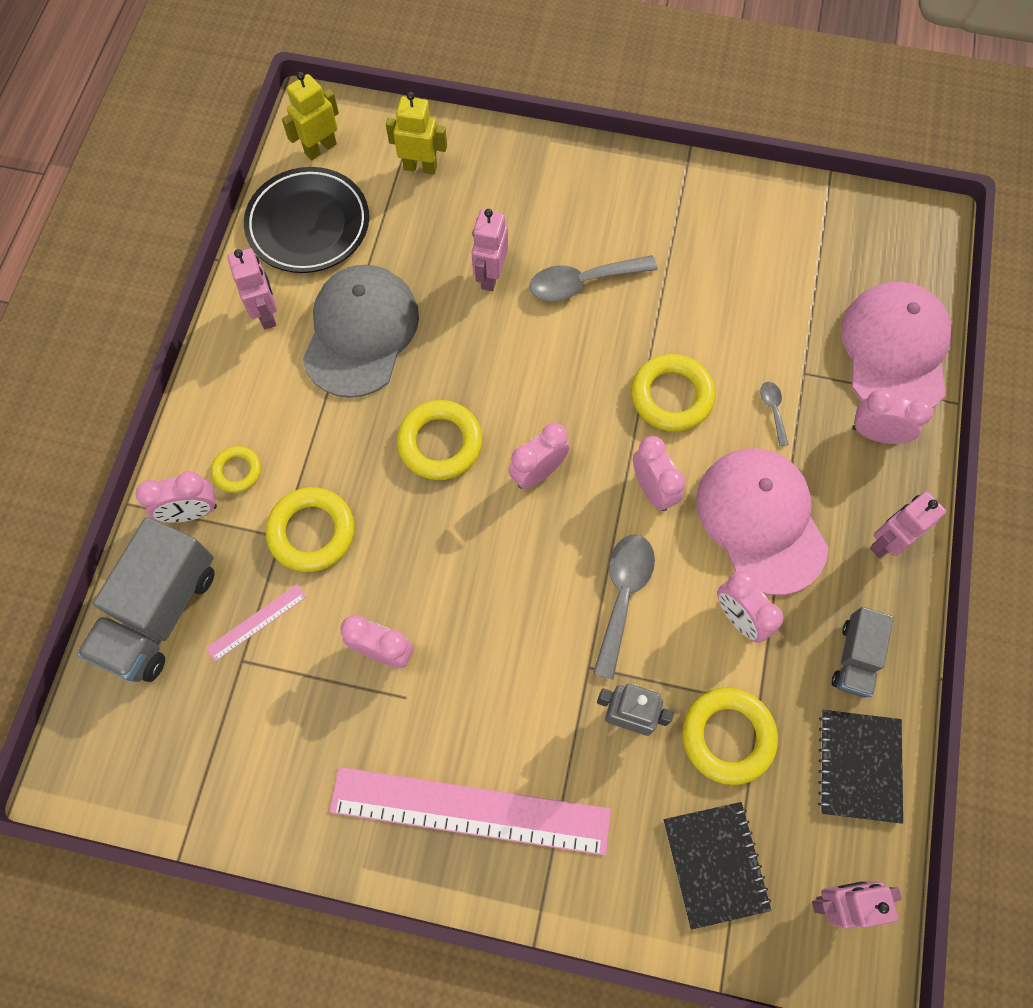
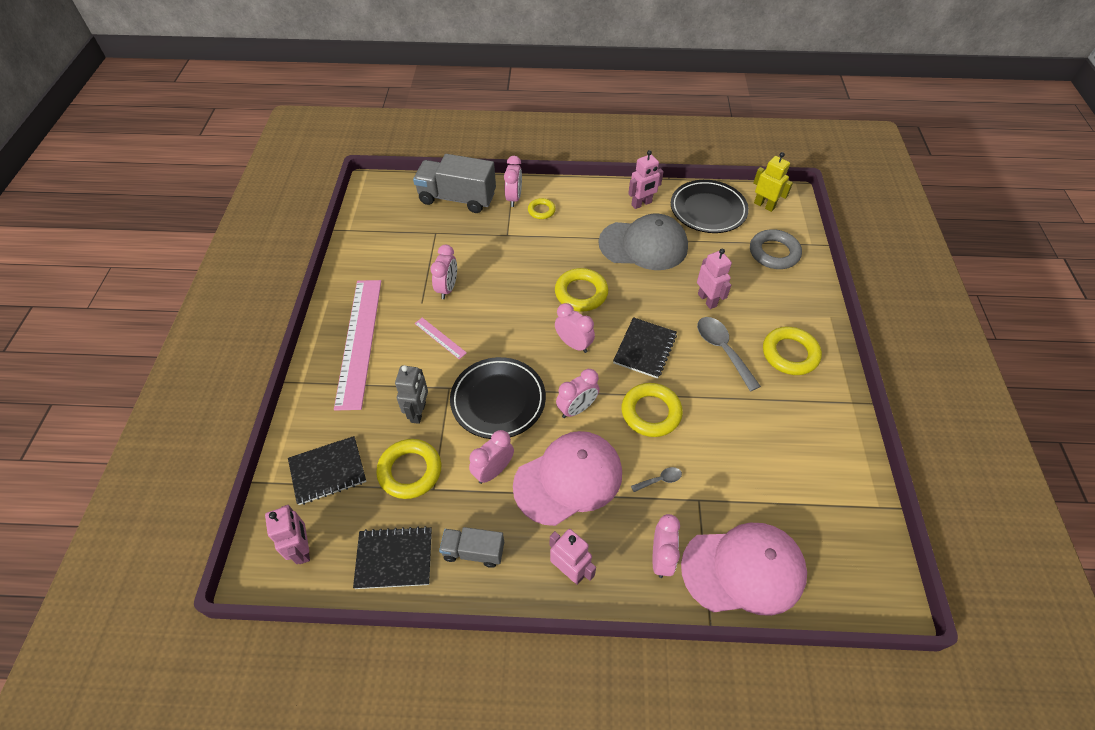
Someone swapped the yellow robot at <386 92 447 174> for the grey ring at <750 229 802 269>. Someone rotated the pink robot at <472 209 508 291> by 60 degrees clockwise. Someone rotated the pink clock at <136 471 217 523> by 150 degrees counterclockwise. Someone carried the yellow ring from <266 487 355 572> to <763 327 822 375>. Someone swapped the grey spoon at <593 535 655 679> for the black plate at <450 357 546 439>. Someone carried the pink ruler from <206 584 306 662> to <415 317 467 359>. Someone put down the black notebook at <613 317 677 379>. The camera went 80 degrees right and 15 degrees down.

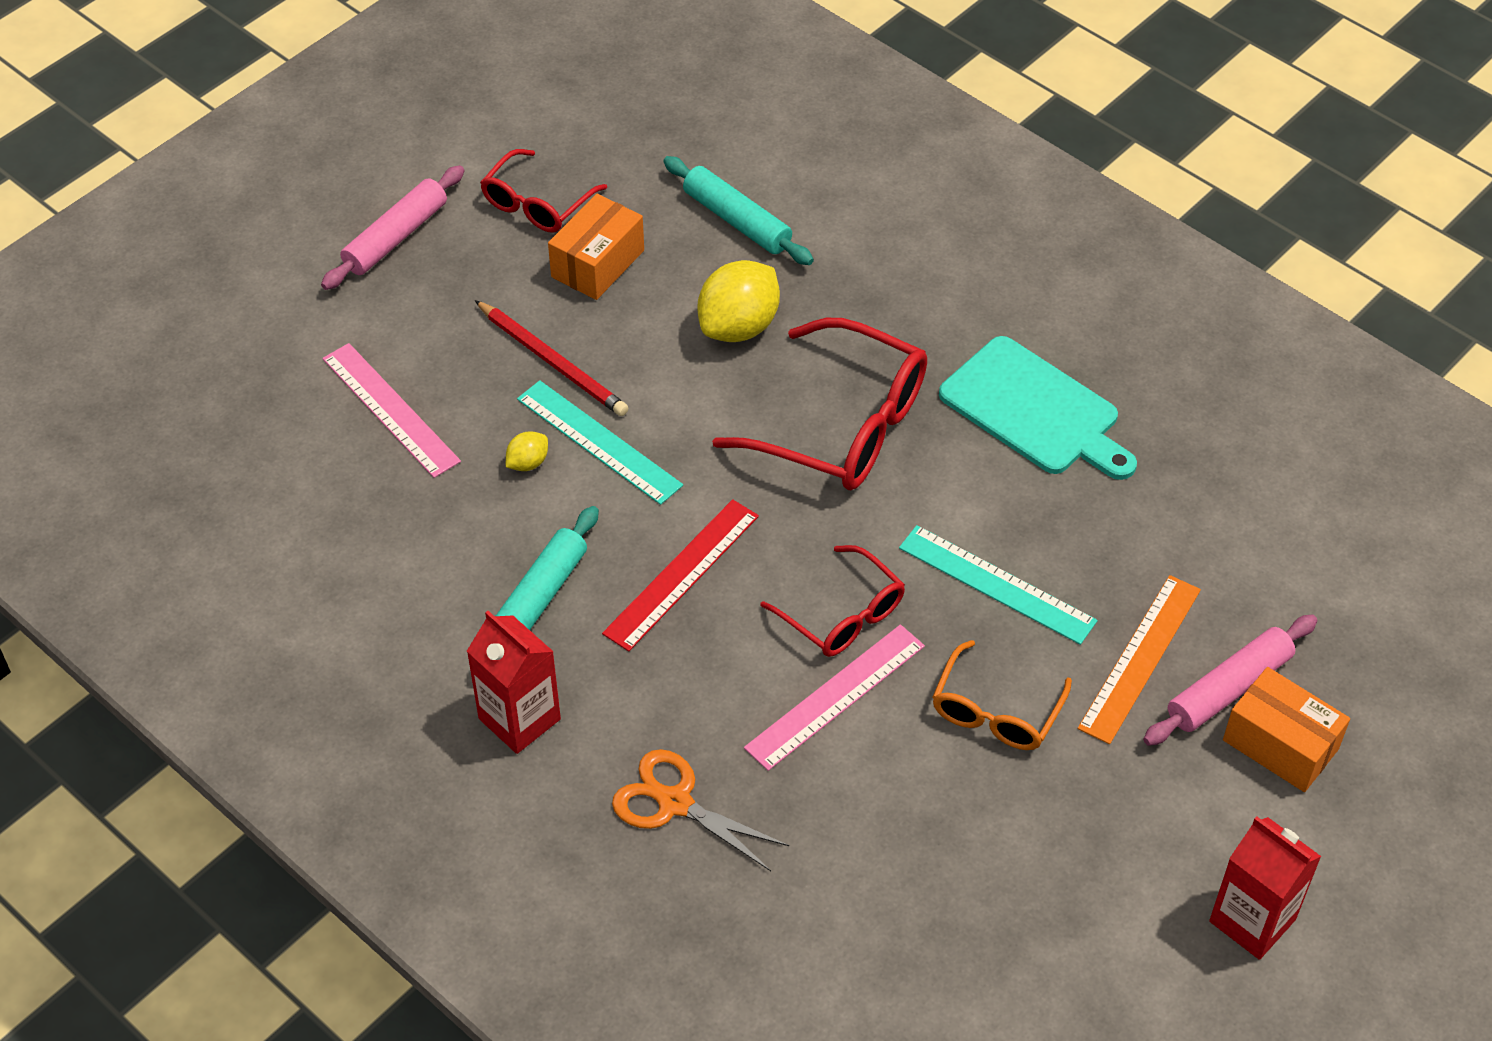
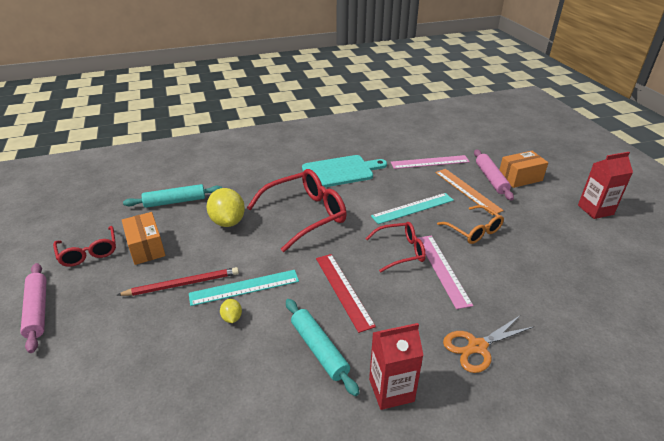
Someone carried the pink ruler from <322 343 461 478> to <391 155 470 169>. The camera went 60 degrees left and 15 degrees down.

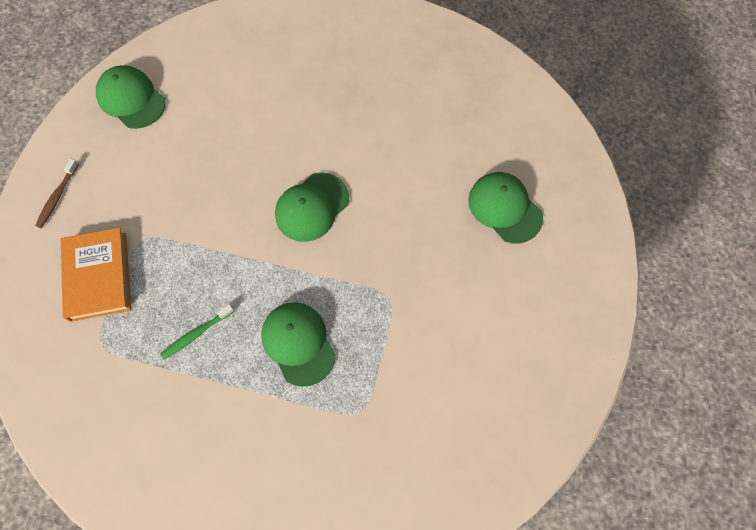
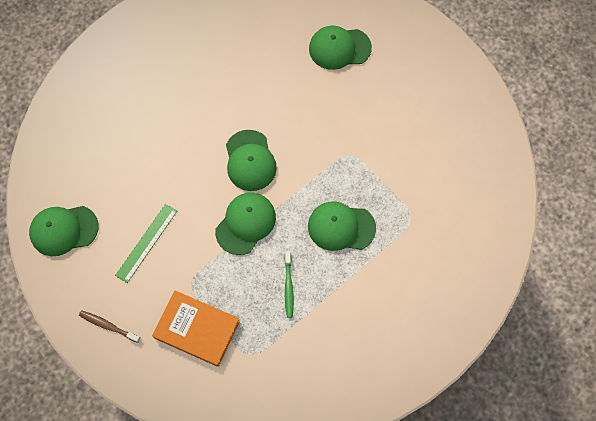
Someone rotated the brown toothbrush at <35 158 79 228> by 150 degrees clockwise. Someone put down the green cap at <215 193 276 255>. Someone put down the green ruler at <115 204 177 283>. The camera went 55 degrees left and 0 degrees up.

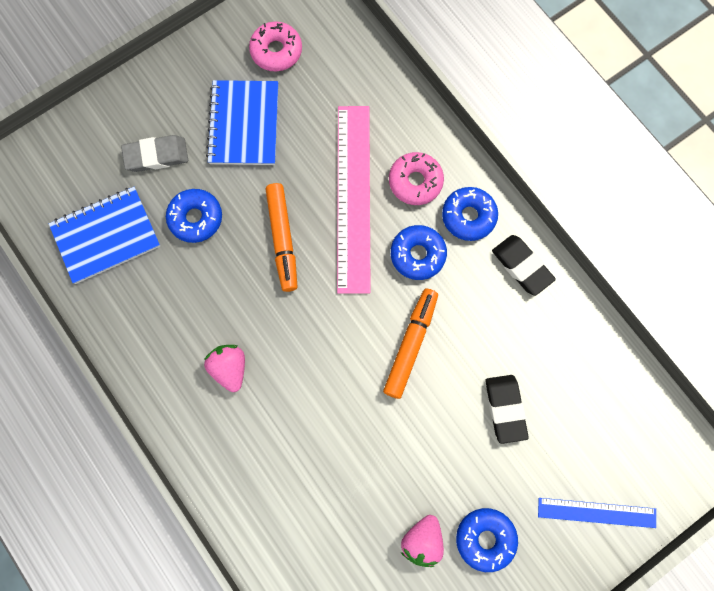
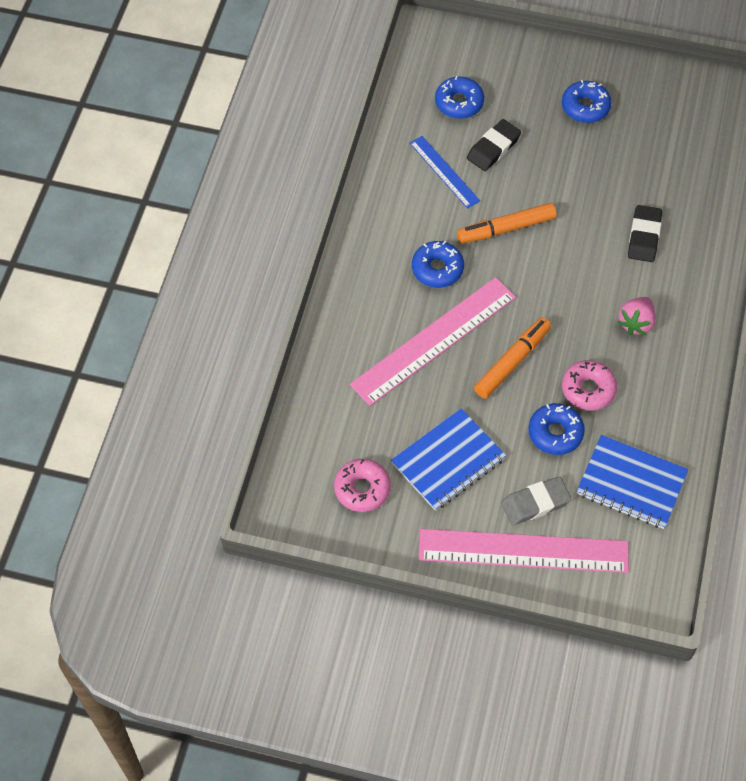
Someone rotated the grey eraser at <121 135 188 172> by 60 degrees counterclockwise. Someone carried the pink donut from <389 152 444 205> to <562 360 617 411>. Someone carried the blue donut from <442 187 498 241> to <435 76 484 119>. Someone carried the black eraser from <492 235 556 296> to <628 205 662 262>. Someone carried the blue ruler from <538 498 656 528> to <410 136 480 209>. Someone took away the pink strawberry at <401 515 444 567>. Someone put down the pink ruler at <418 529 629 573>. The camera went 130 degrees left and 15 degrees down.

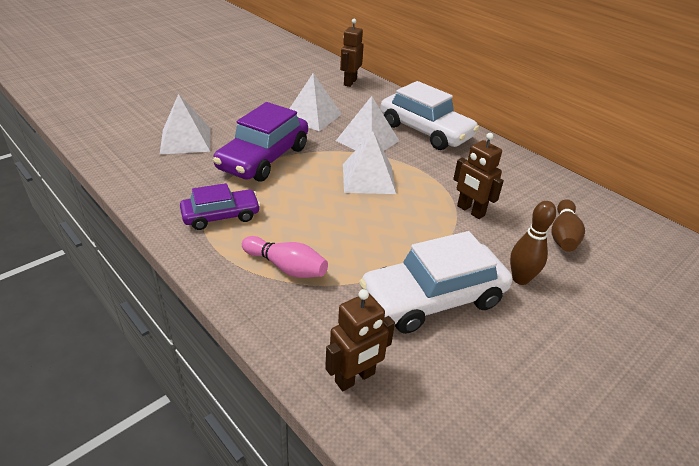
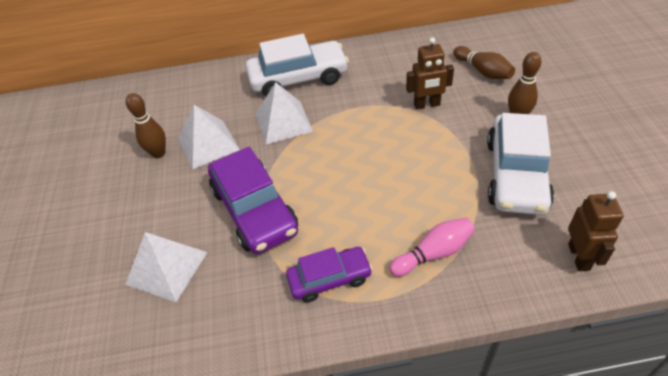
Someone took away the brown robot at <340 19 364 87>. Someone took away the white pyramid at <343 132 396 194>. Someone rotated the purple car at <180 183 261 230> by 60 degrees clockwise. Someone put down the brown bowling pin at <126 93 166 158>. The camera went 50 degrees left and 10 degrees up.

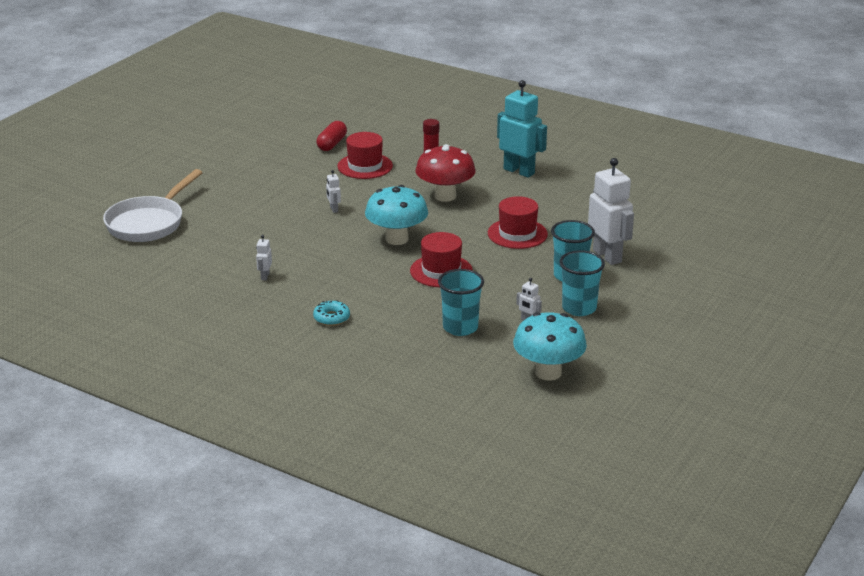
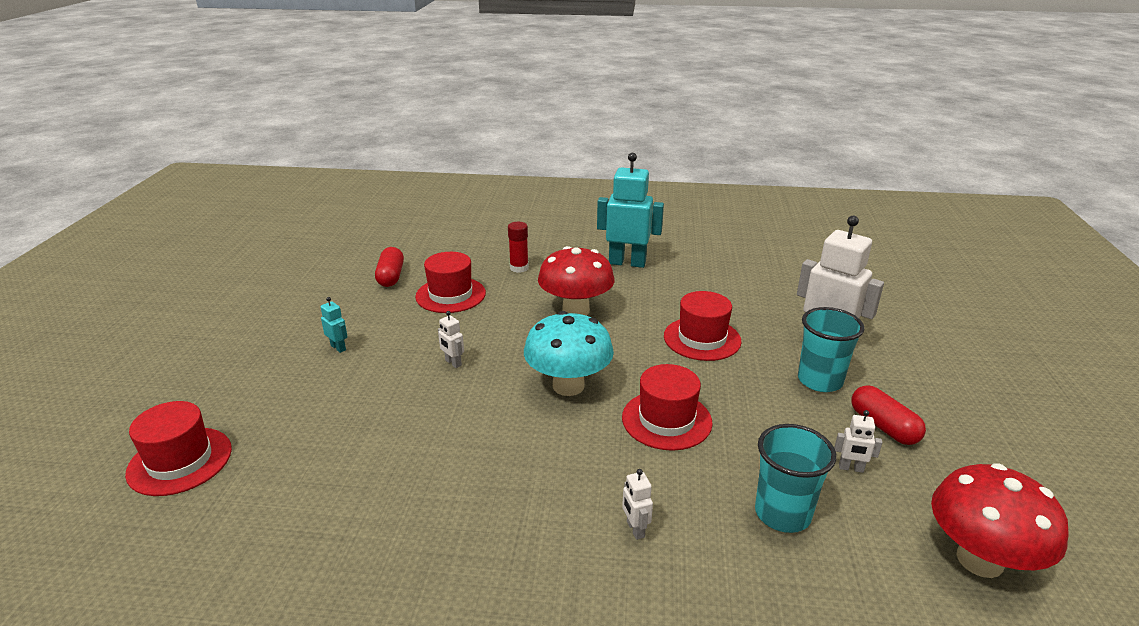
Someone swapped the white pan at <103 169 203 242> for the red hat at <125 401 232 496>. Someone carried the white robot from <256 235 272 280> to <622 469 653 540>. Someone swapped the turquoise cup at <559 250 605 316> for the red capsule at <851 385 926 445>. Someone took away the turquoise donut at <313 300 350 326>. Someone repainted the turquoise mushroom at <513 312 587 381>, which became the red mushroom at <931 463 1069 578>. Someone put down the turquoise robot at <321 297 347 353>. The camera went 25 degrees left and 0 degrees up.

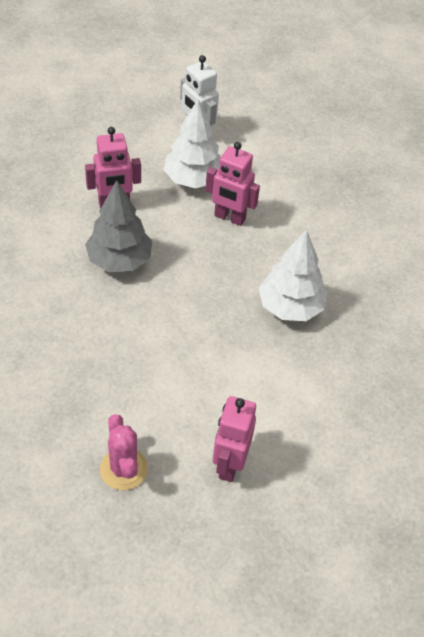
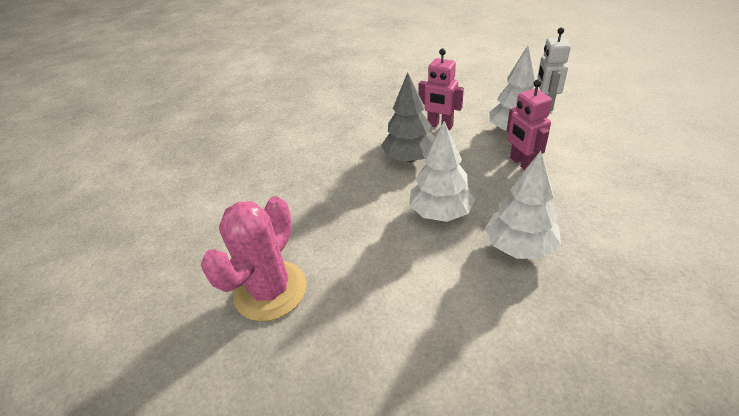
Someone took away the pink robot at <213 396 256 482>. Someone scaled the pink cactus at <100 414 148 490> by 1.65. Someone put down the white tree at <409 121 476 222>. The camera went 50 degrees right and 10 degrees down.

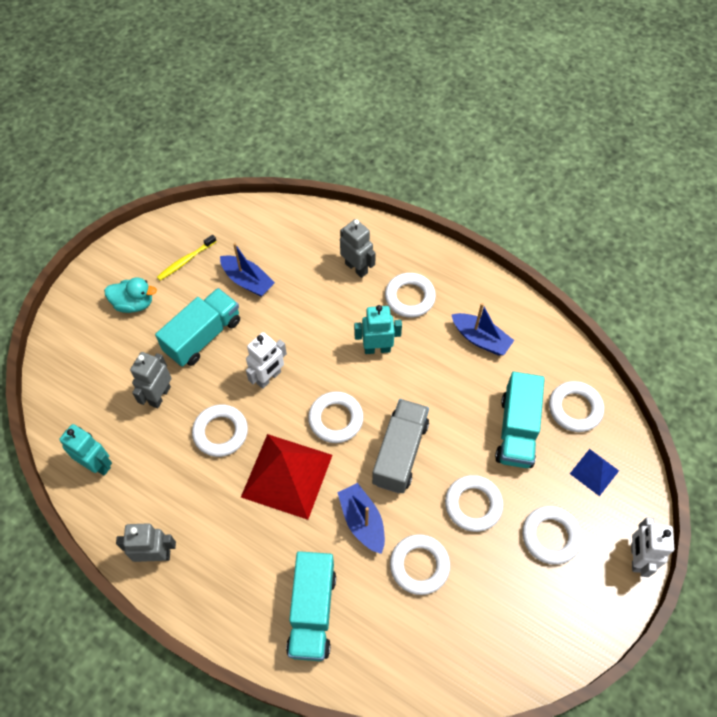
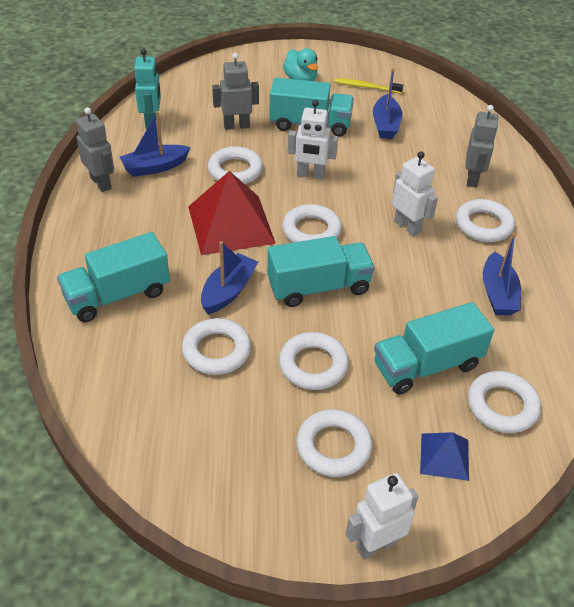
Someone repainted the turquoise robot at <354 305 402 354>, which became the white robot at <392 151 438 236>. Someone repainted the grey truck at <372 399 429 493>, which became the turquoise truck at <267 236 375 307>. Someone put down the blue boat at <120 111 191 177>. The camera went 55 degrees right and 15 degrees down.

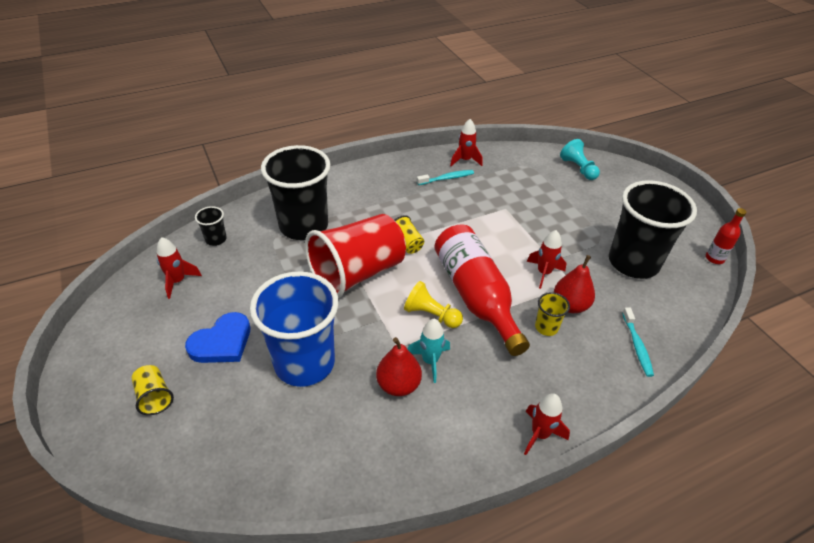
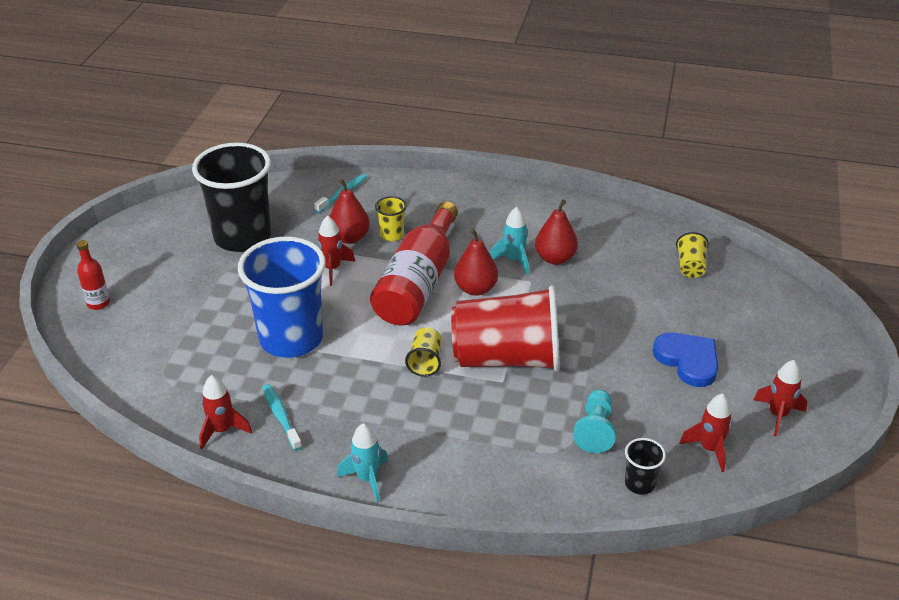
Someone carried the turquoise pawn from <560 139 600 180> to <573 389 616 453>. Someone took away the black cup at <261 145 331 240>. Someone rotated the turquoise toothbrush at <417 170 474 185> by 45 degrees clockwise. Someone carried the red bottle from <706 208 747 264> to <77 240 110 310>. Someone carried the blue cup from <250 271 339 387> to <238 236 326 358>. Someone swapped the yellow pawn at <404 281 463 328> for the red pear at <454 229 498 296>. Someone rotated the blue heart at <185 312 250 363> by 60 degrees clockwise. Someone carried the yellow cup from <132 365 174 415> to <676 232 709 278>. Someone carried the red rocket from <524 393 570 455> to <753 360 807 436>. Someone put down the turquoise rocket at <337 423 388 502>. The camera went 140 degrees left and 5 degrees down.

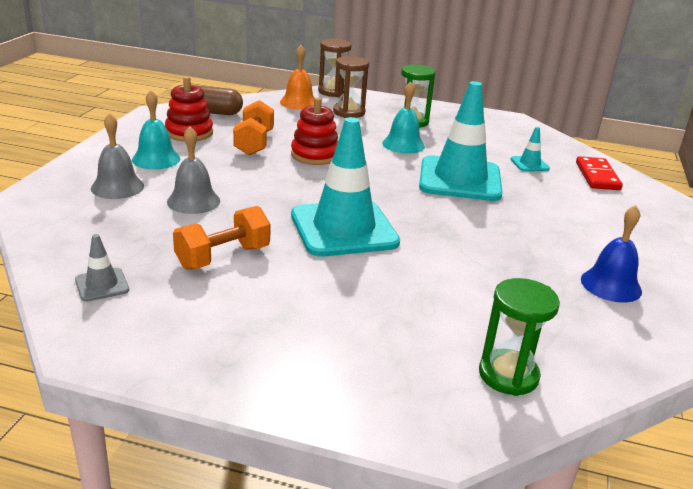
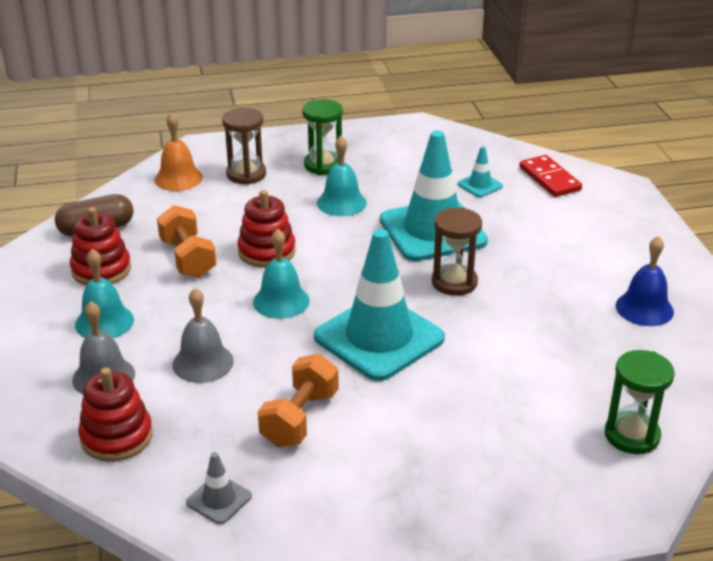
Someone carried the brown hourglass from <318 39 352 97> to <432 207 482 296>. Someone put down the turquoise bell at <253 229 310 319>. Someone put down the red stacking toy at <78 367 153 462>. The camera went 25 degrees left and 5 degrees up.

